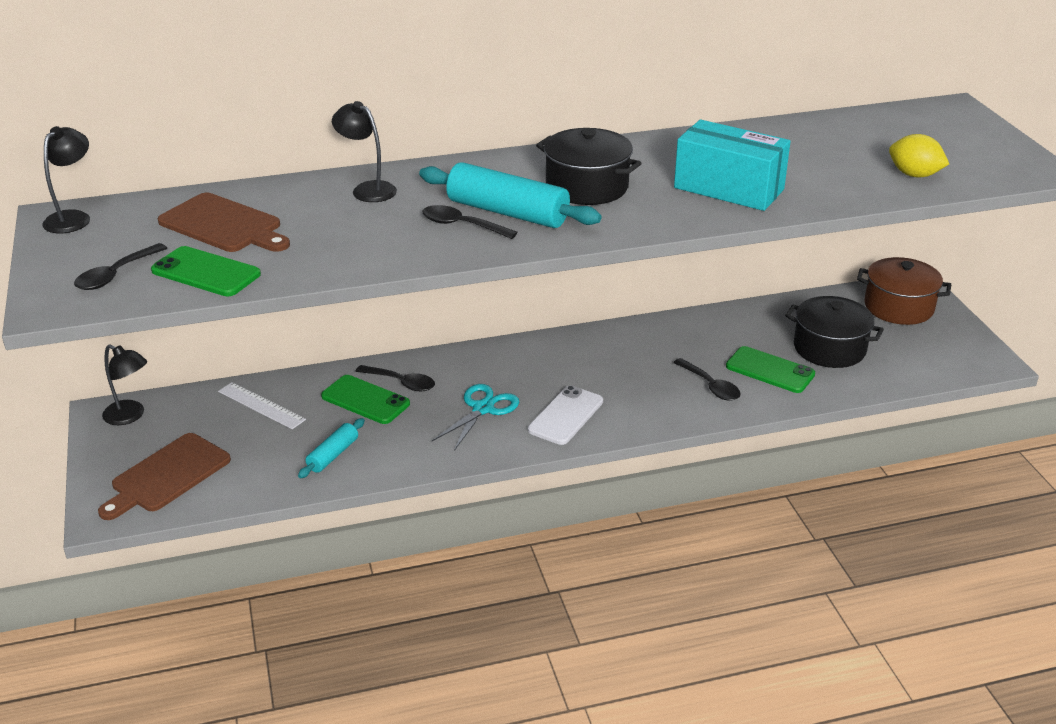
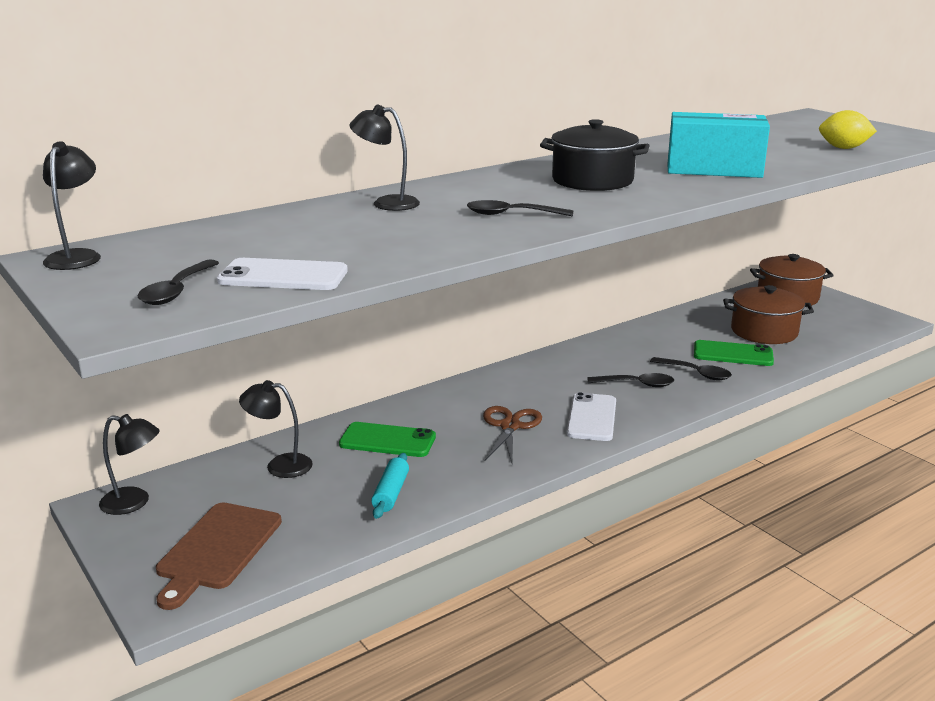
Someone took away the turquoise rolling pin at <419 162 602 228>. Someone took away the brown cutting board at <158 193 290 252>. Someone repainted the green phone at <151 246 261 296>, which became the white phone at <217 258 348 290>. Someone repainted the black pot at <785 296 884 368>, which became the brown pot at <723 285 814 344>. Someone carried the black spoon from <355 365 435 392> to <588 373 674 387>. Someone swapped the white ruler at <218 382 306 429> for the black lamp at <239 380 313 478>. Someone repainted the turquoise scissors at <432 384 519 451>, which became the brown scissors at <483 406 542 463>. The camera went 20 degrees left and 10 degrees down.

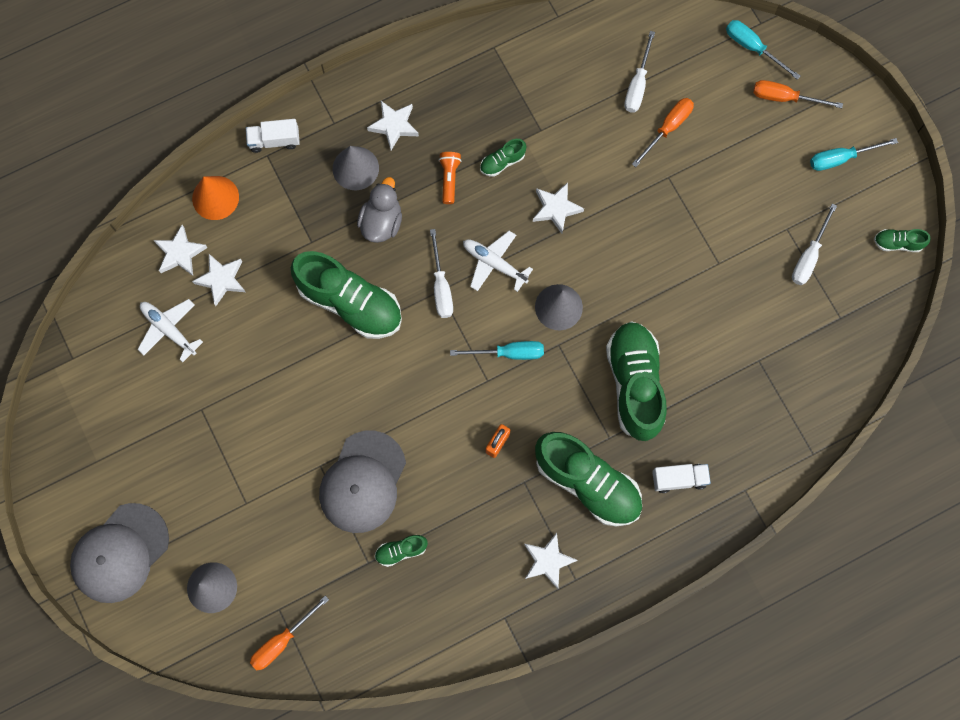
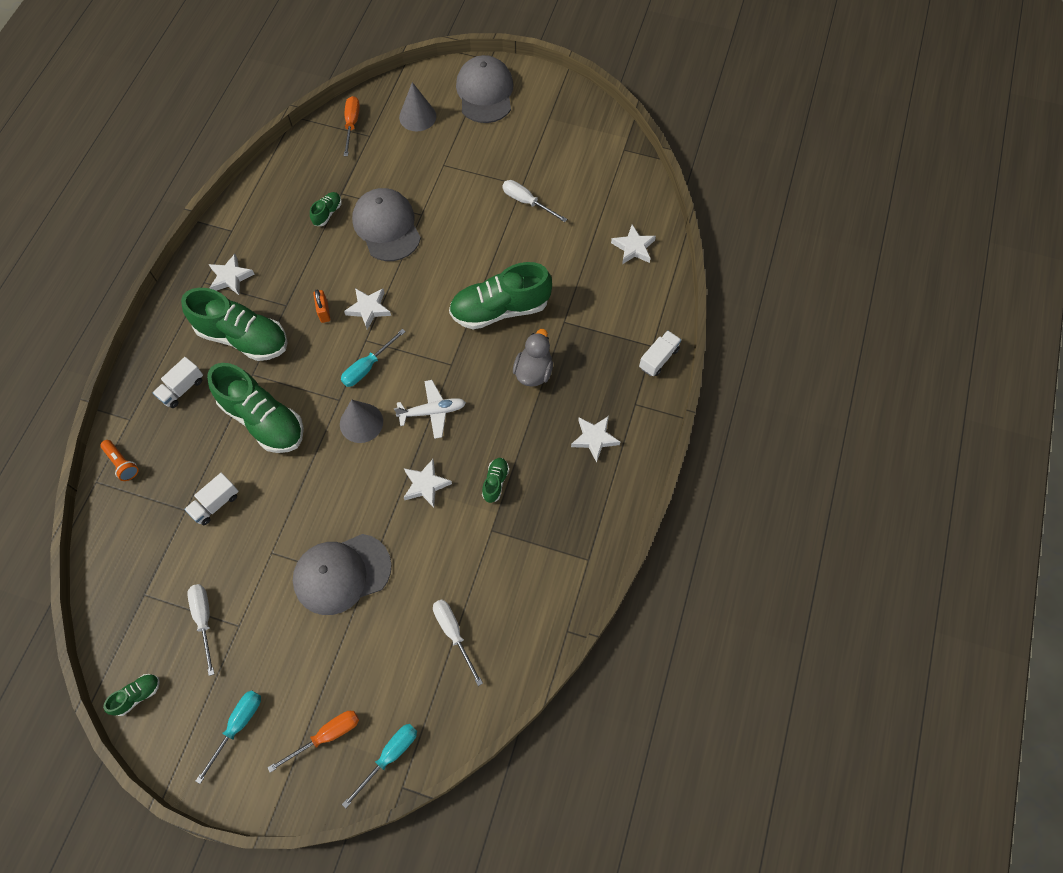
Someone rotated the turquoise screwdriver at <726 20 800 80> by 45 degrees counterclockwise. Someone took away the orange screwdriver at <632 98 694 167>. Someone took away the grey cone at <333 146 379 190>. Someone carried the orange flashlight from <439 152 461 204> to <100 440 139 481>. Someone took away the orange cone at <192 176 239 220>. Someone rotated the grey duck at <357 177 402 243> by 135 degrees counterclockwise. Someone carried the white screwdriver from <430 229 453 318> to <503 180 567 222>. Someone carried the white star from <192 254 245 306> to <344 288 391 329>. Someone took away the white plane at <137 299 203 362>. Someone rotated the green shoe at <535 432 642 527> by 150 degrees counterclockwise. Someone put down the white truck at <184 473 239 525>. Someone put down the grey cap at <293 534 392 615>. The camera went 135 degrees right and 10 degrees down.

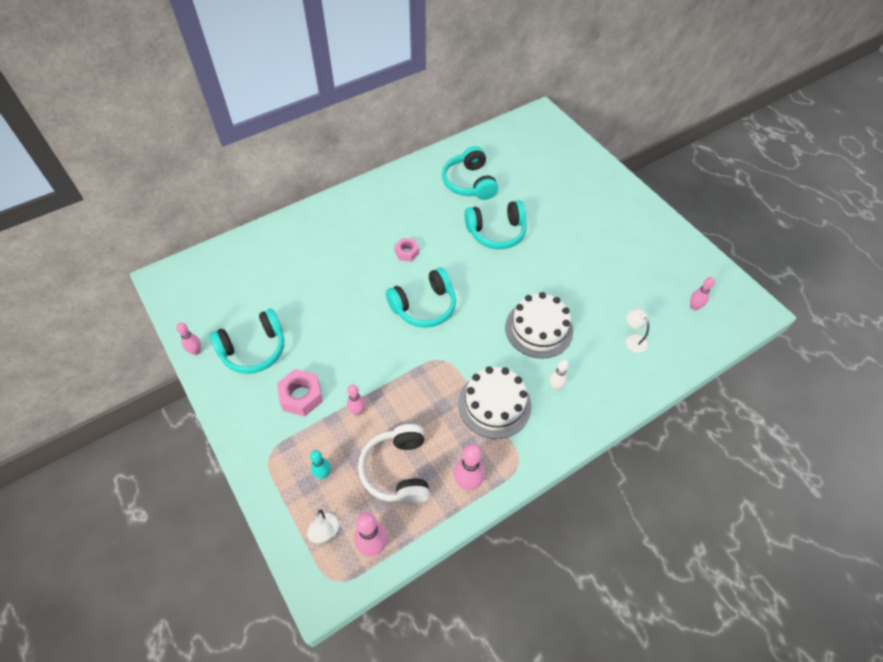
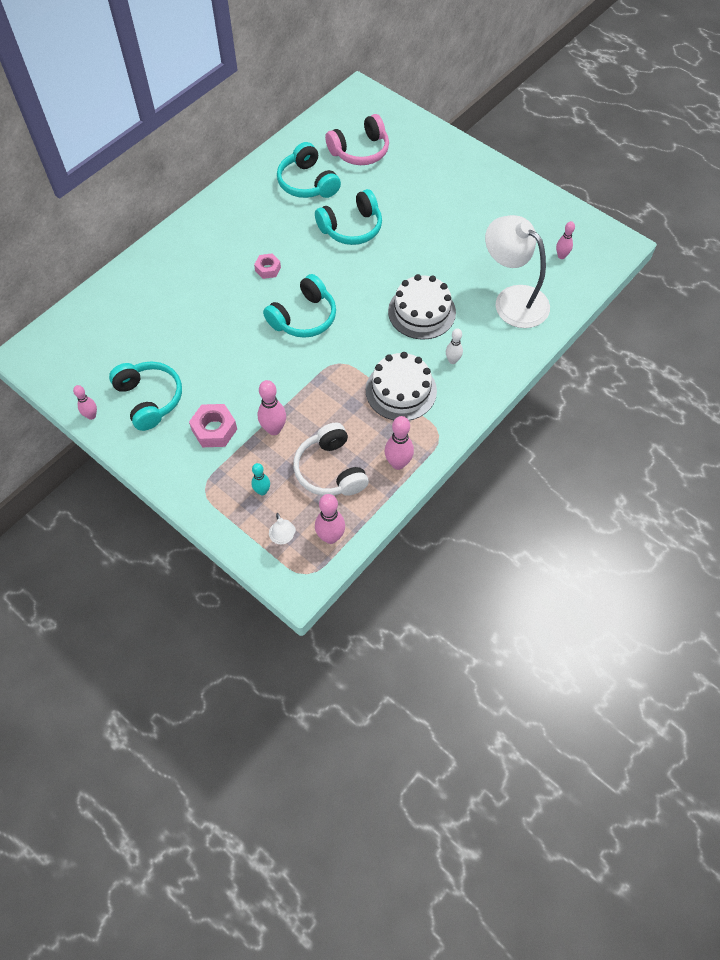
Someone scaled the white lamp at <626 308 649 353> by 2.47. Someone rotated the turquoise headphones at <209 309 284 374> by 75 degrees counterclockwise. Someone scaled the pink bowling pin at <347 385 365 415> by 1.58. Someone put down the pink headphones at <325 114 389 165>. The camera went 15 degrees left and 5 degrees up.

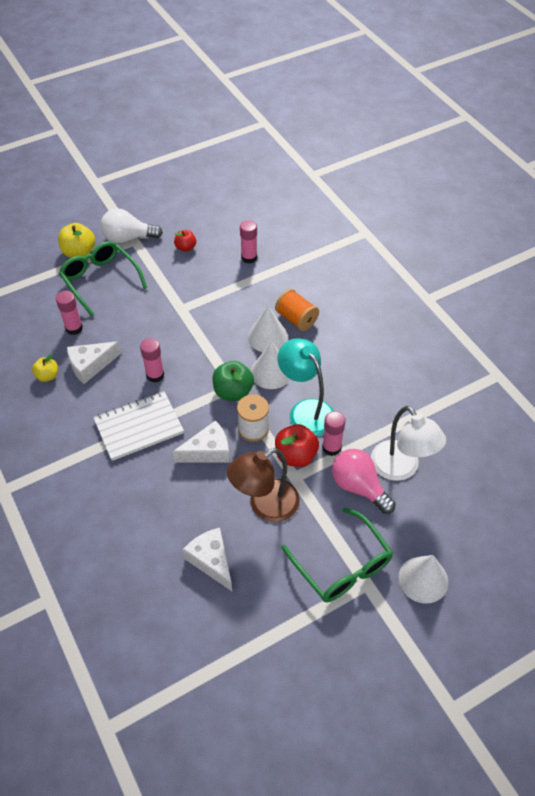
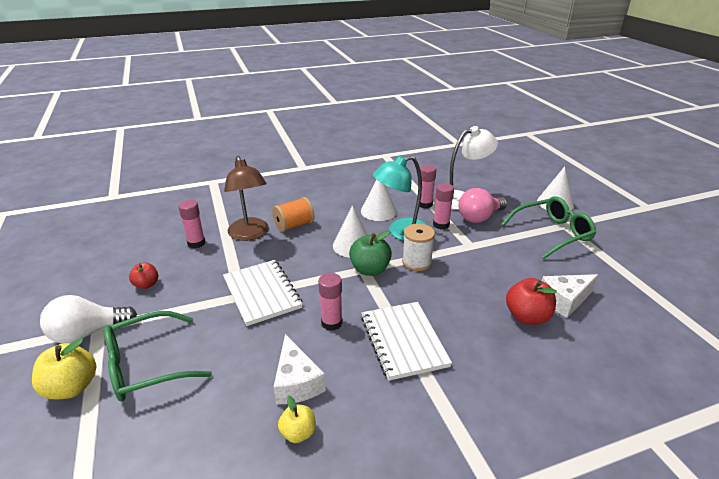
Someone rotated the white light bulb at <101 208 163 243> by 60 degrees clockwise. Someone carried the pink glue stick from <56 291 83 335> to <419 165 436 208>. Someone carried the white cone from <248 306 288 352> to <361 180 397 221>. Someone took away the white cheese at <173 420 229 463>. Someone carried the red apple from <275 424 319 467> to <506 278 557 325>. Someone carried the brown lamp from <227 448 300 522> to <224 156 269 241>. Someone put down the white notebook at <223 260 303 326>. The camera went 80 degrees left and 20 degrees down.

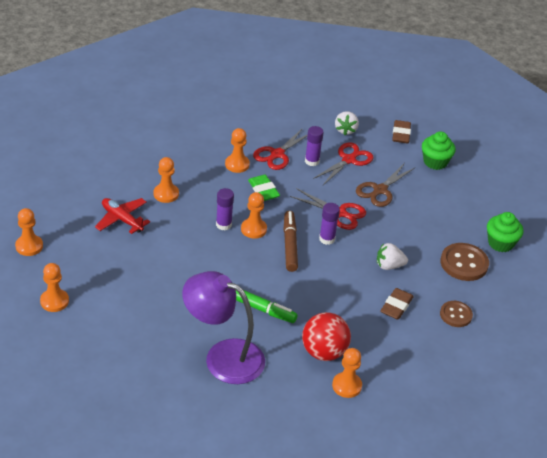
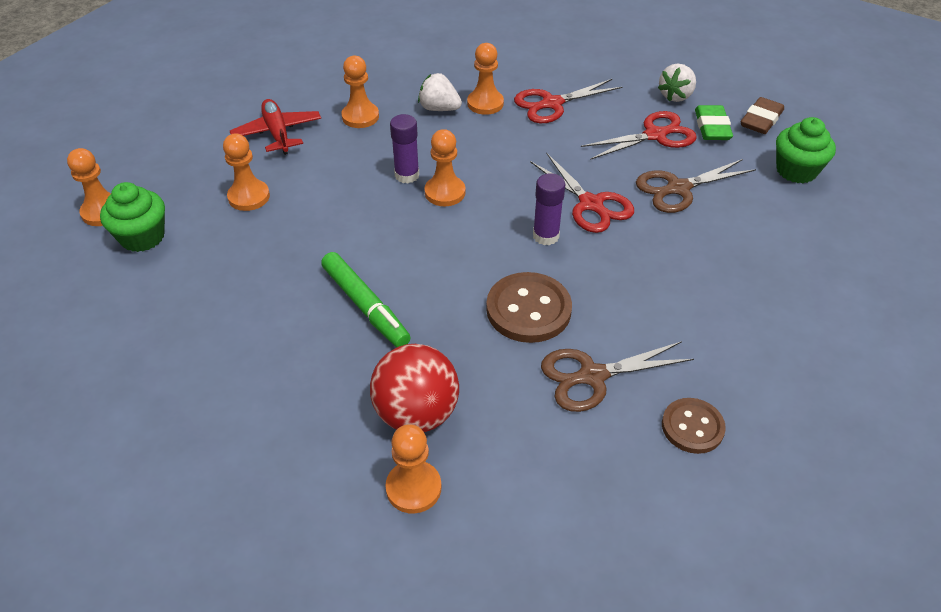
Someone took away the purple glue stick at <305 126 324 166>. Someone carried the green eraser from <248 175 280 201> to <695 105 733 140>. Someone carried the orange pawn from <15 208 43 256> to <223 134 270 211>. Someone took away the brown marker at <284 211 298 272>. Someone carried the green cupcake from <487 212 523 252> to <100 182 165 252>. Someone carried the white strawberry from <377 243 408 270> to <418 73 462 111>. Someone carried the brown button from <441 243 489 281> to <486 272 572 343>. Someone took away the purple lamp at <182 271 265 384>. Someone swapped the brown eraser at <380 288 414 320> for the brown scissors at <541 341 694 412>. The camera went 30 degrees right and 5 degrees up.

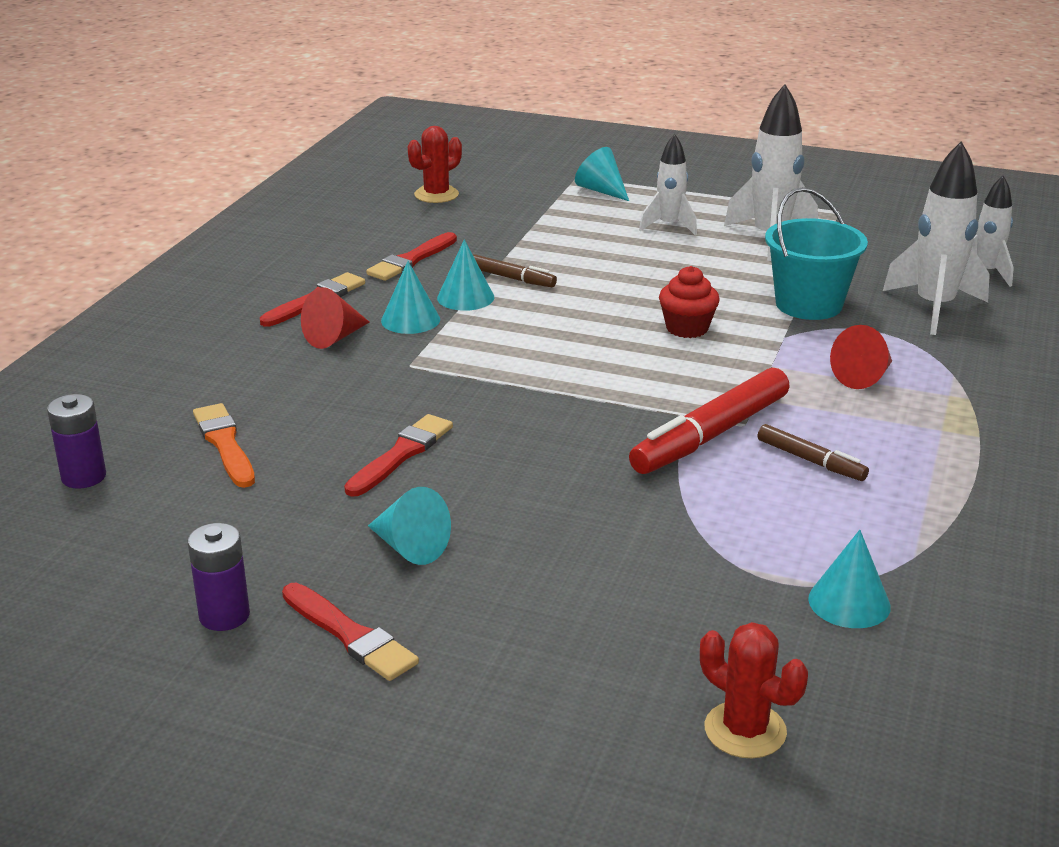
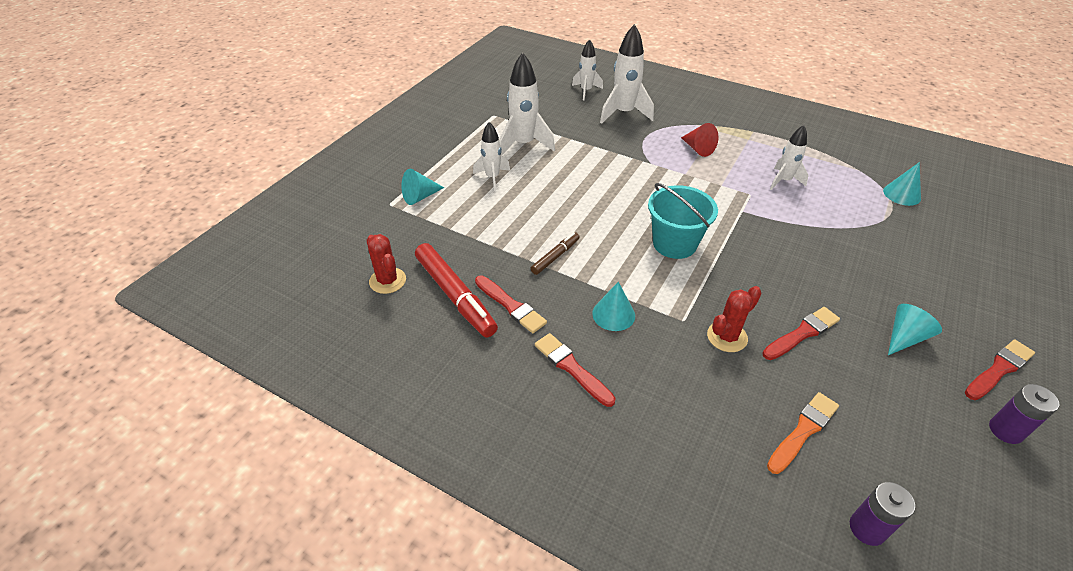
Someone carried the turquoise bucket from <765 187 868 320> to <648 183 718 259>. Someone took away the turquoise cone at <437 239 494 311>. Someone took away the red cupcake at <659 266 720 338>. Someone took away the red cone at <301 287 369 349>. Someone carried the red marker from <629 368 789 474> to <415 243 498 337>. Someone rotated the orange brush at <193 403 255 488> by 150 degrees clockwise. Someone rotated the red brush at <344 414 453 497> by 105 degrees clockwise. Someone swapped the brown marker at <758 424 869 481> for the white rocket at <770 125 808 190>. Someone carried the red cactus from <700 622 808 758> to <707 286 762 352>. The camera went 80 degrees left and 15 degrees up.

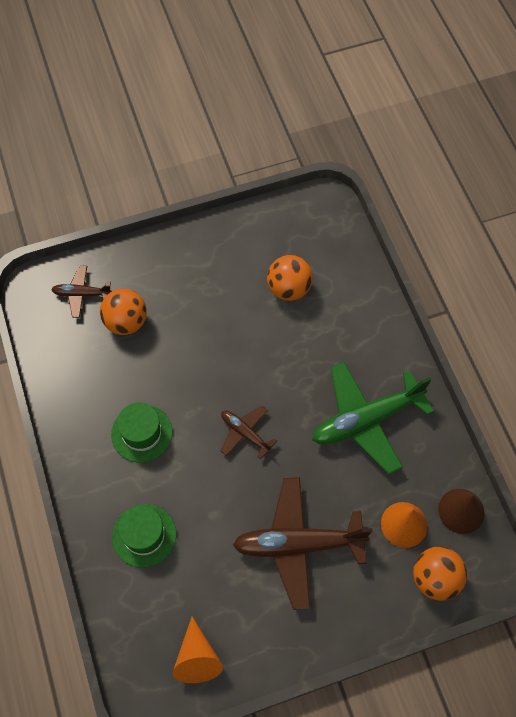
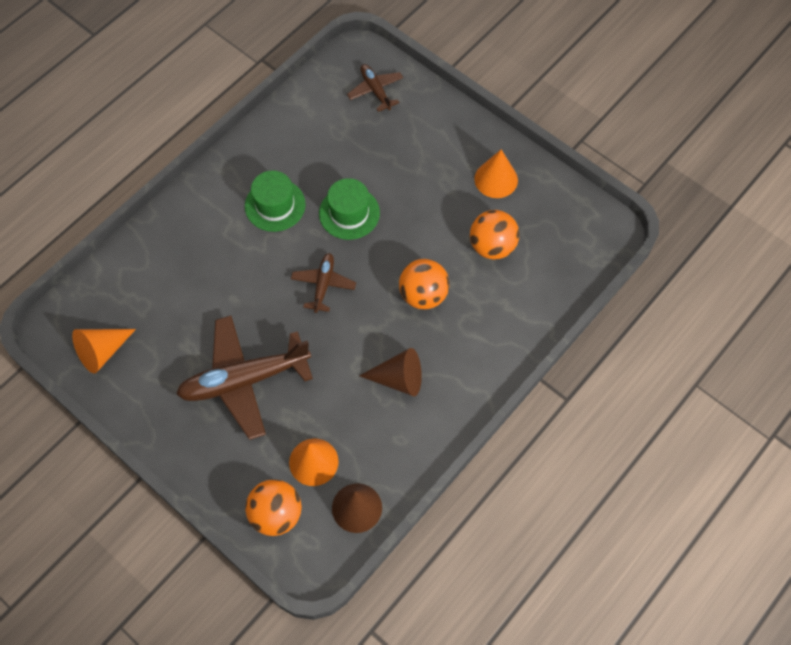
Someone carried the orange ball from <100 289 147 335> to <399 259 450 310>. Someone swapped the green plane at <312 362 434 474> for the brown cone at <359 348 422 396>. Someone rotated the brown plane at <233 477 373 610> by 75 degrees counterclockwise. Someone carried the green hat from <112 504 176 568> to <319 178 380 240>. Someone put down the orange cone at <474 150 518 198>. The camera went 60 degrees right and 0 degrees up.

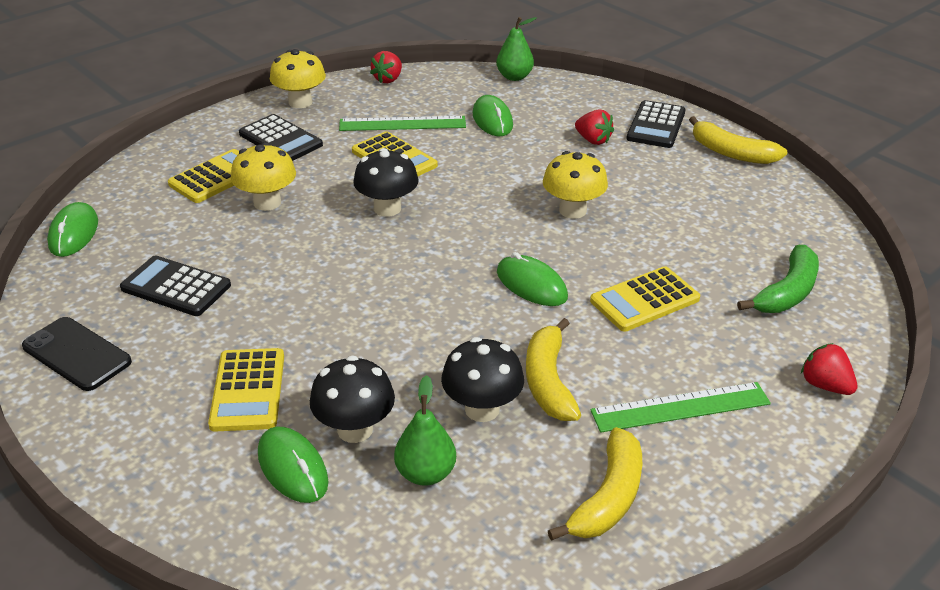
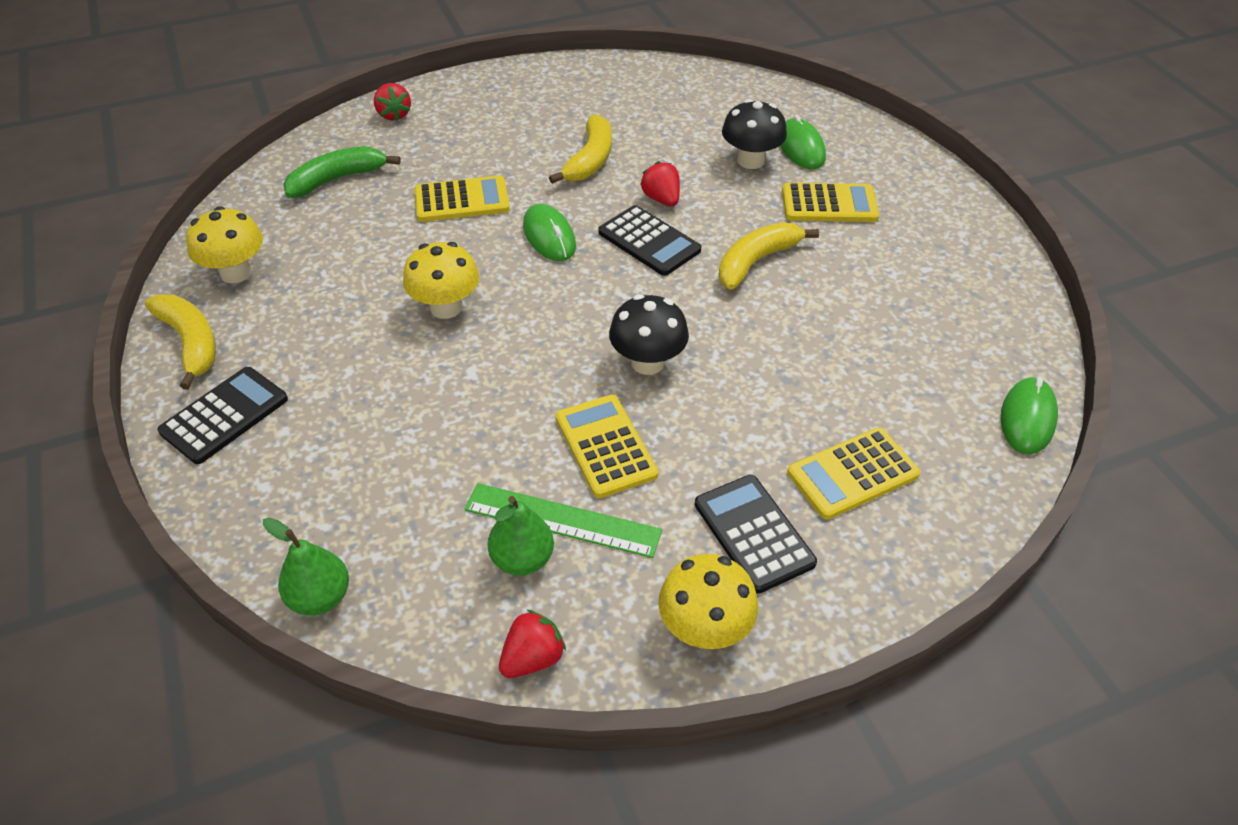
Someone took away the green mouse at <472 95 513 136>. Someone carried the red strawberry from <575 109 614 145> to <640 161 680 206>. Someone carried the yellow mushroom from <231 143 296 211> to <186 206 263 283>. Someone carried the black calculator from <120 255 231 316> to <598 205 701 276>. Someone took away the black phone at <22 317 132 391>. Someone took away the black mushroom at <441 337 524 422>. Someone rotated the yellow calculator at <208 348 284 432> by 75 degrees clockwise. Someone carried the green pear from <394 375 456 486> to <488 496 554 576>. Someone took away the green ruler at <590 382 771 432>. Someone carried the yellow banana from <548 427 642 541> to <719 222 819 290>. The camera went 160 degrees left and 10 degrees up.

